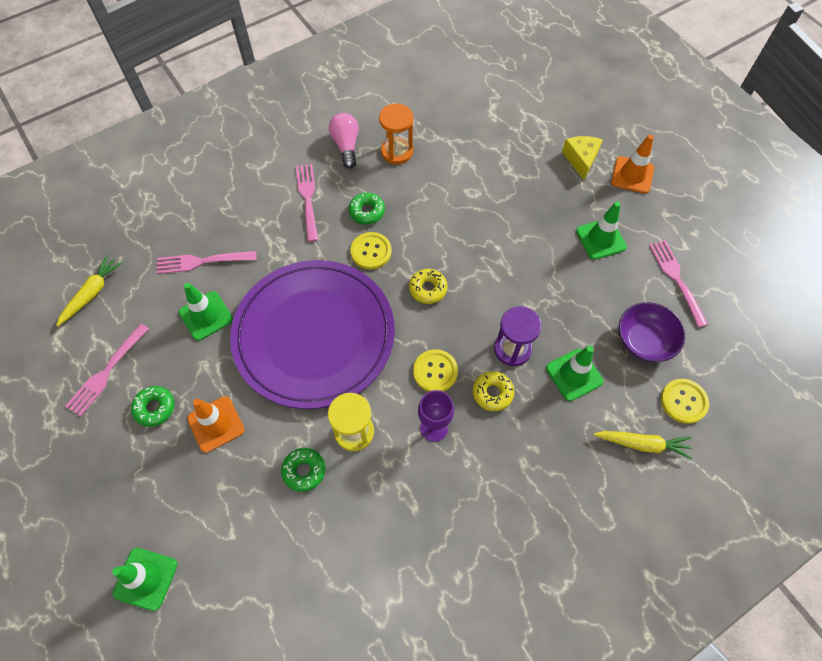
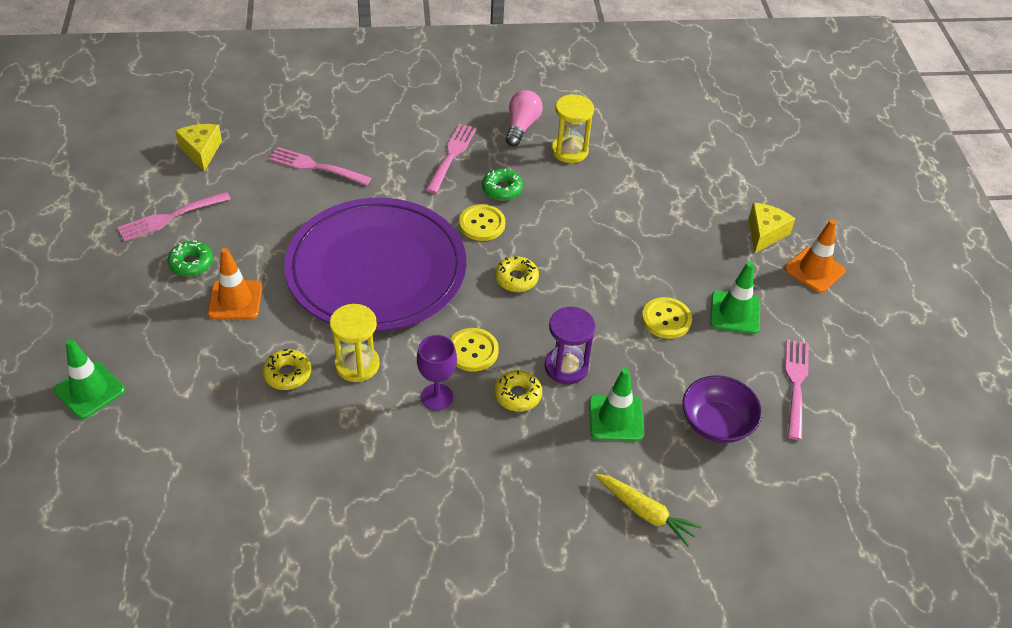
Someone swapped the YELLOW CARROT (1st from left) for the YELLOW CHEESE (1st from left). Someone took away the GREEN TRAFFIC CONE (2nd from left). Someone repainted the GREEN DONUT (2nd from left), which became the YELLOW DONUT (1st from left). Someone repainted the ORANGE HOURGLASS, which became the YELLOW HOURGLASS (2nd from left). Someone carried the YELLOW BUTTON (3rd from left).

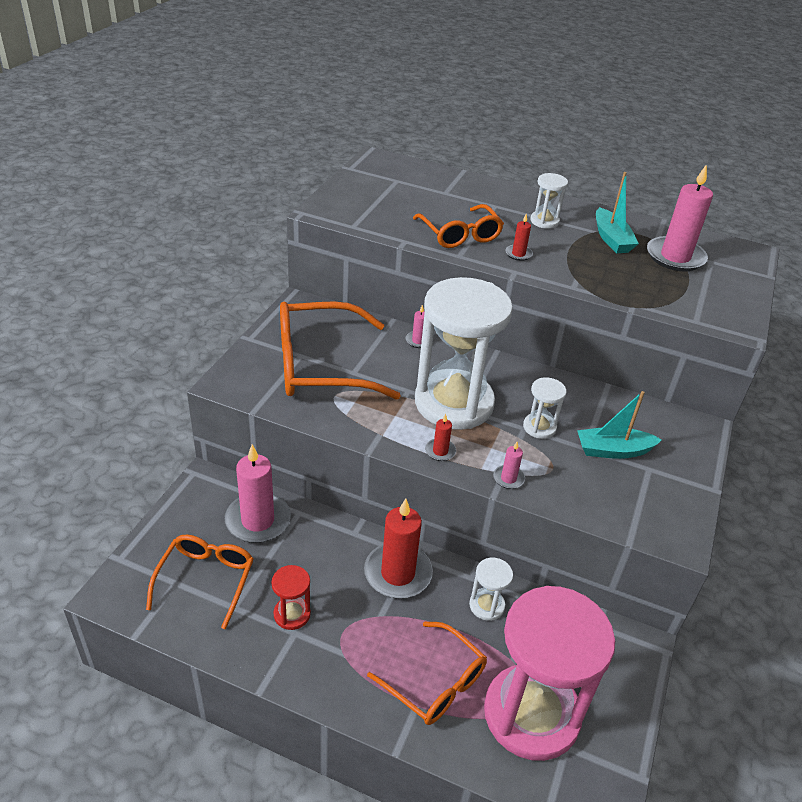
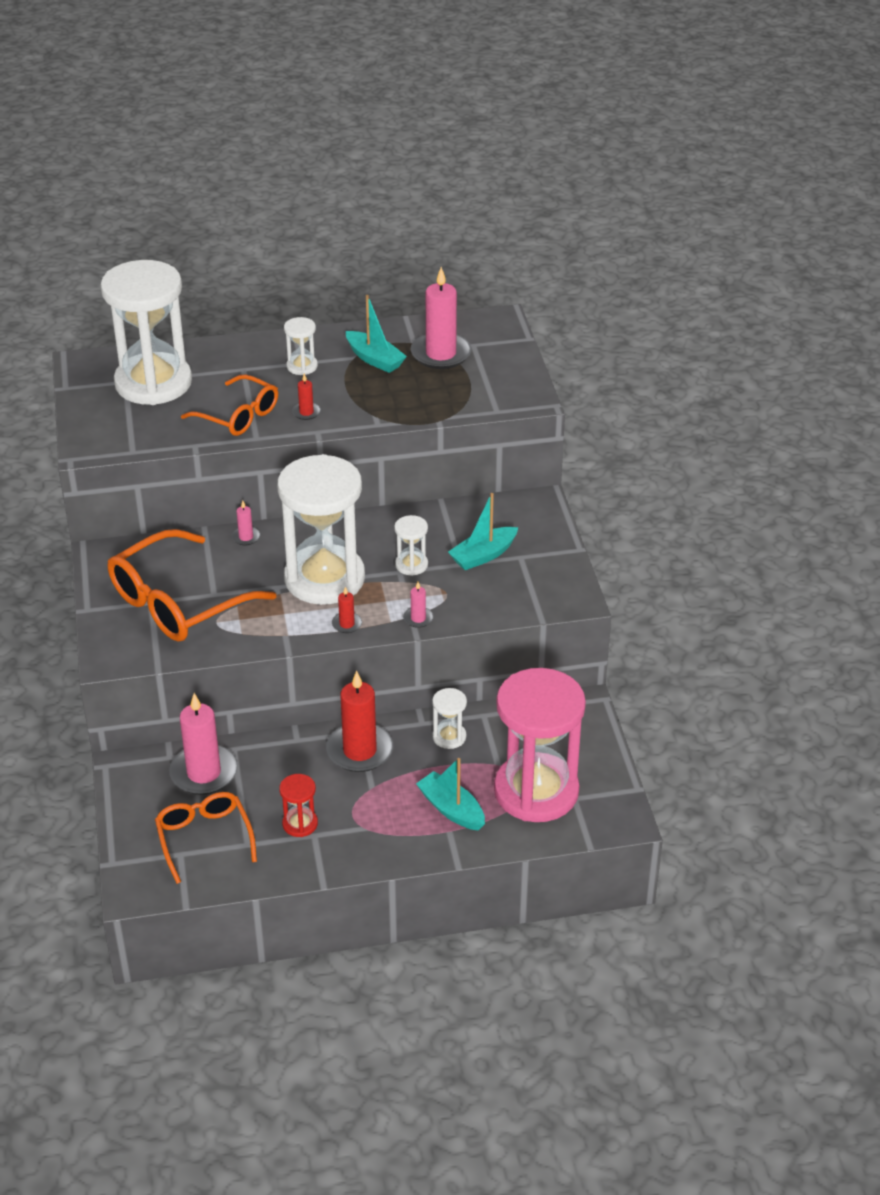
Someone swapped the ORANGE GLASSES (3rd from left) for the TURQUOISE BOAT (2nd from left). Someone put down the WHITE HOURGLASS (1st from left).

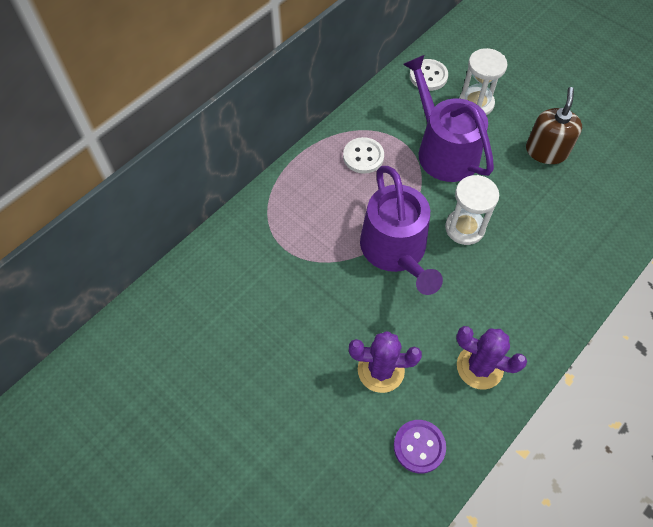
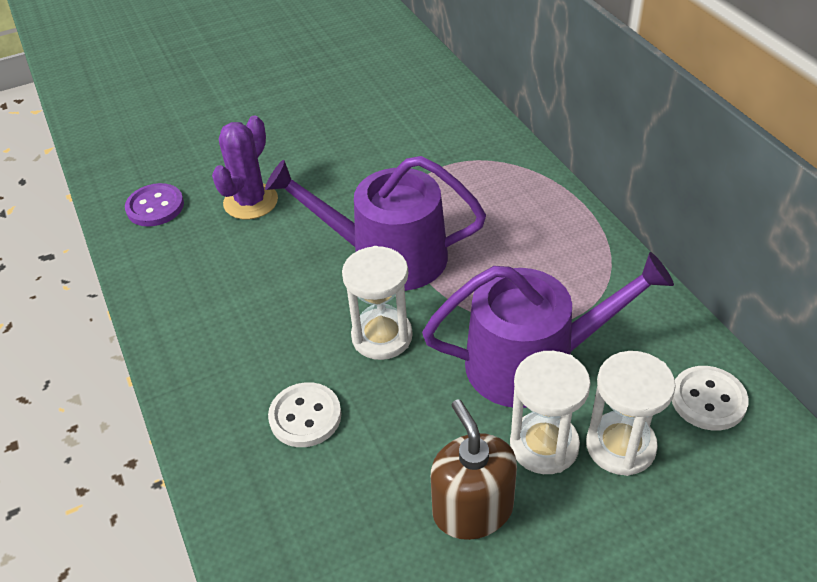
Someone carried the WHITE BUTTON (1st from left). Someone took away the PURPLE CACTUS (2nd from left). Someone rotated the BROWN SOAP DISPENSER by 150 degrees counterclockwise. Someone put down the WHITE HOURGLASS (2nd from left).

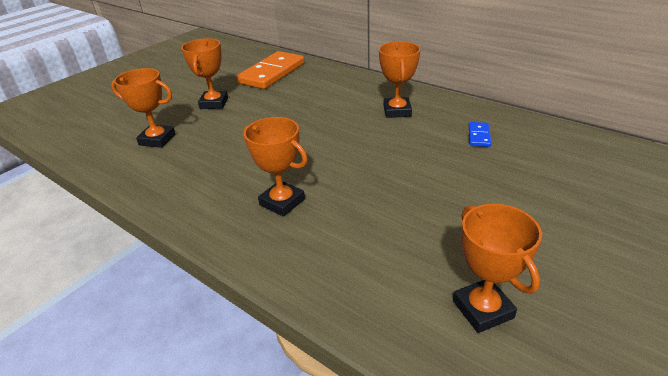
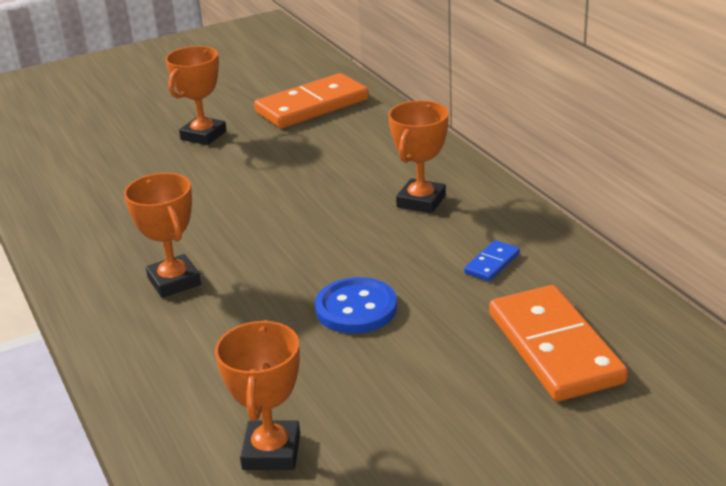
Someone took away the ORANGE TROPHY (1st from left). Someone put down the BLUE BUTTON. Someone put down the ORANGE DOMINO (2nd from left).

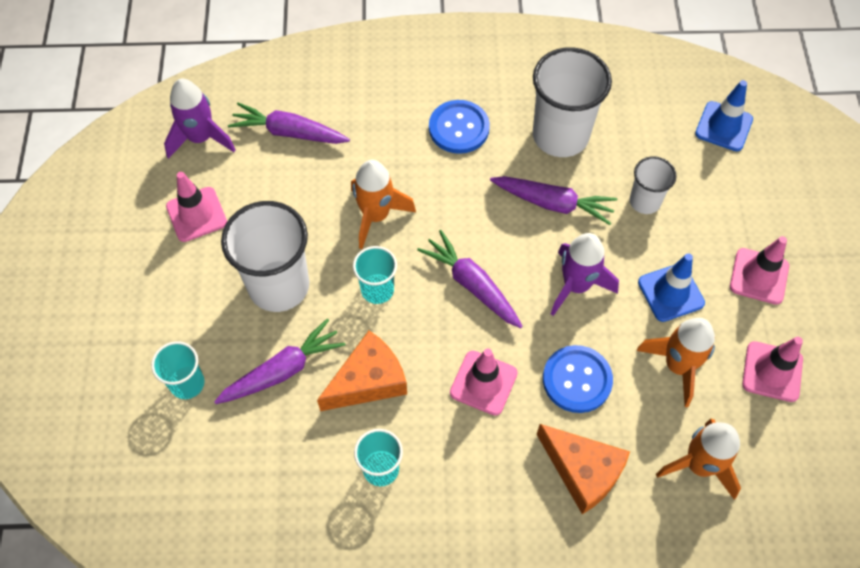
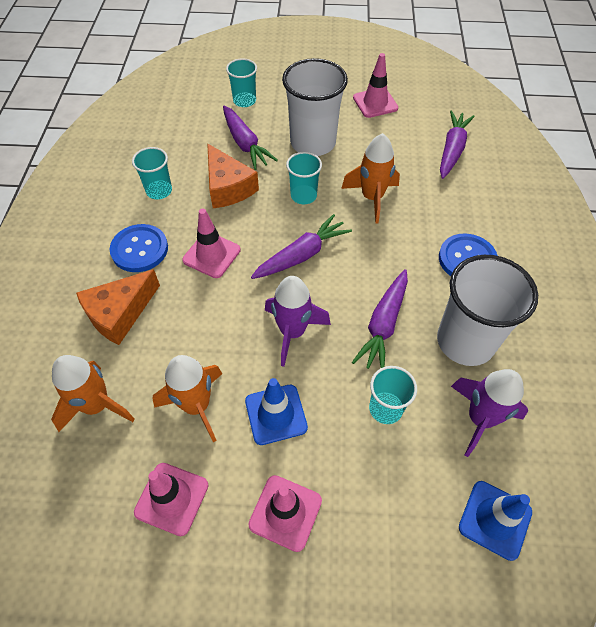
Someone carried the PURPLE ROCKET (1st from left in the first image). Someone carried the BLUE BUTTON (2nd from left in the first image). Someone repainted the WHITE CUP (3rd from left), which became the TURQUOISE CUP (4th from left).

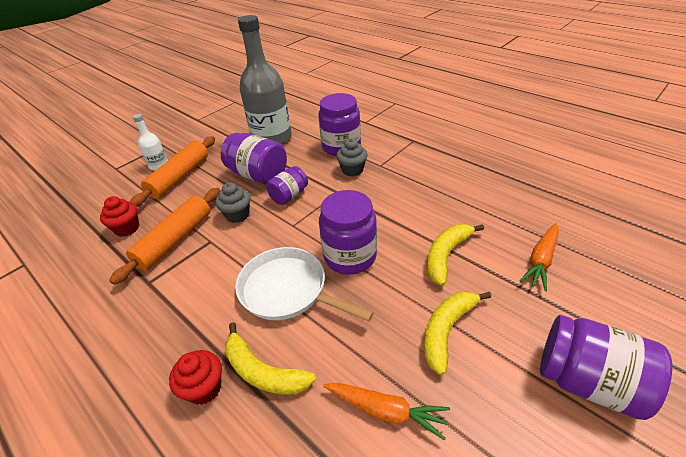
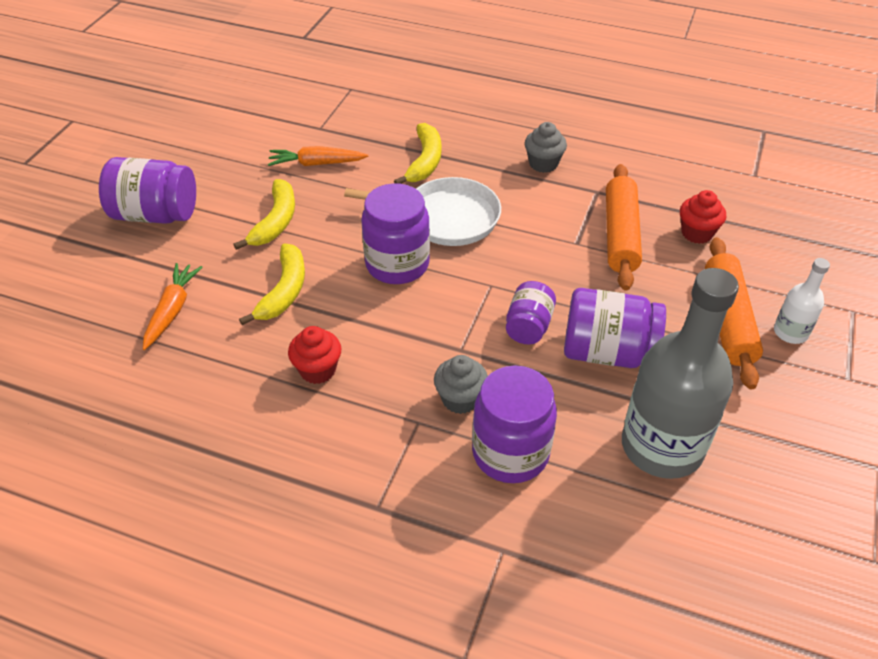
Someone carried the RED CUPCAKE (2nd from left in the first image). Someone carried the GREY CUPCAKE (1st from left in the first image). Someone rotated the YELLOW BANANA (1st from left in the first image) by 90 degrees clockwise.

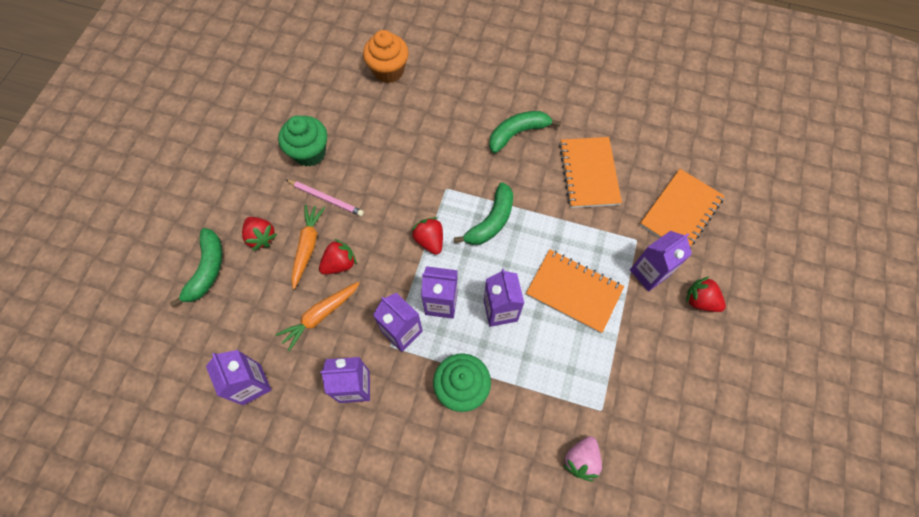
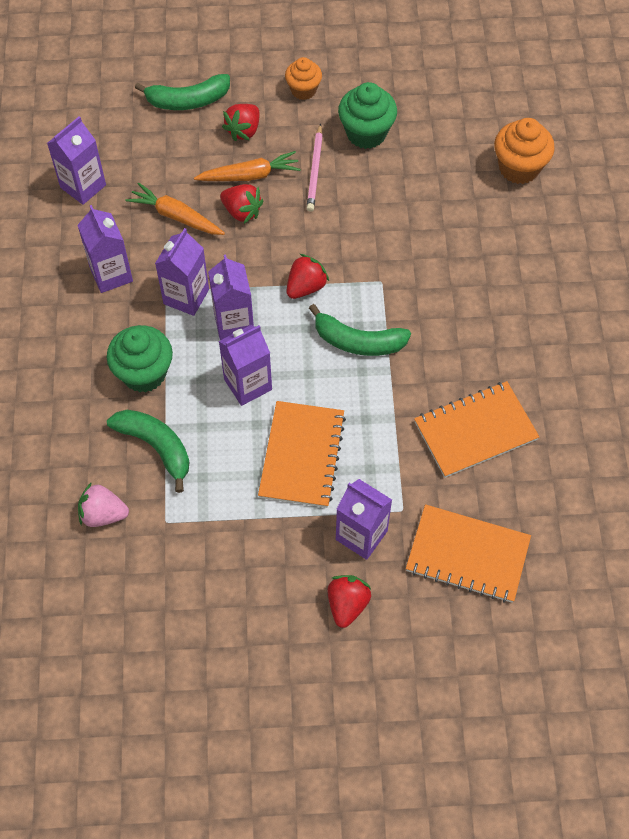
Someone carried the GREEN BANANA (3rd from left in the first image). Someone put down the ORANGE CUPCAKE (1st from left).

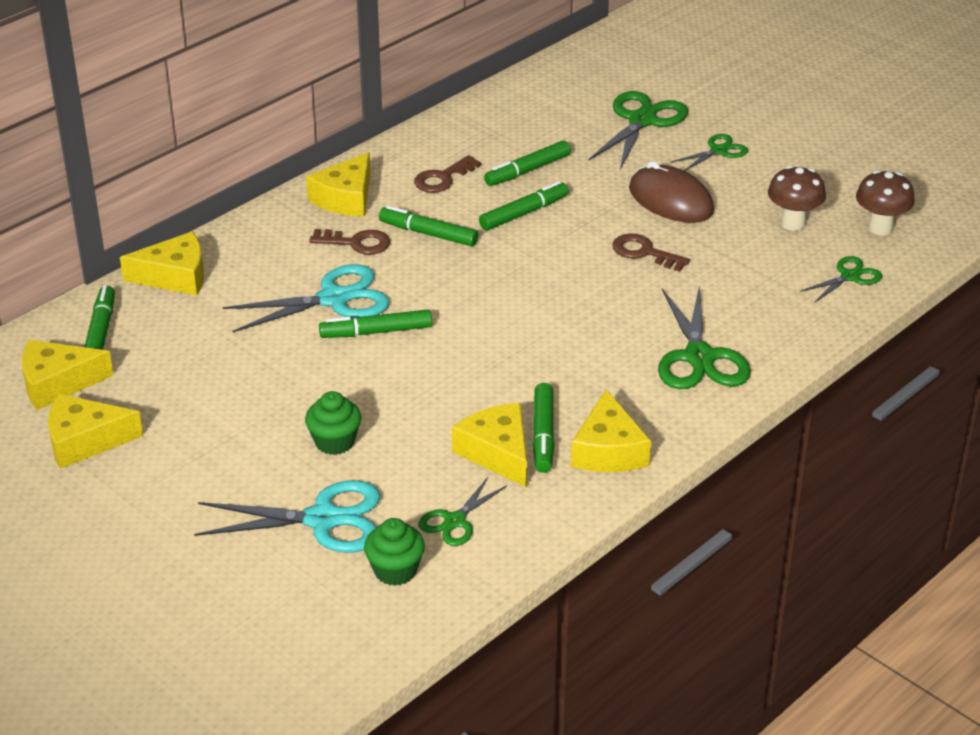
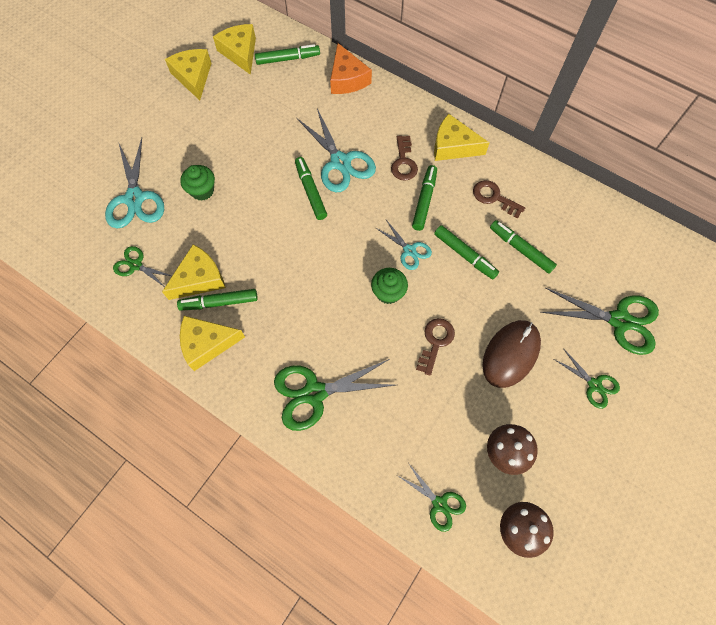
Someone repainted the YELLOW CHEESE (3rd from left), which became the ORANGE CHEESE. Someone carried the GREEN CUPCAKE (2nd from left). Someone put down the TURQUOISE SCISSORS (3rd from left).

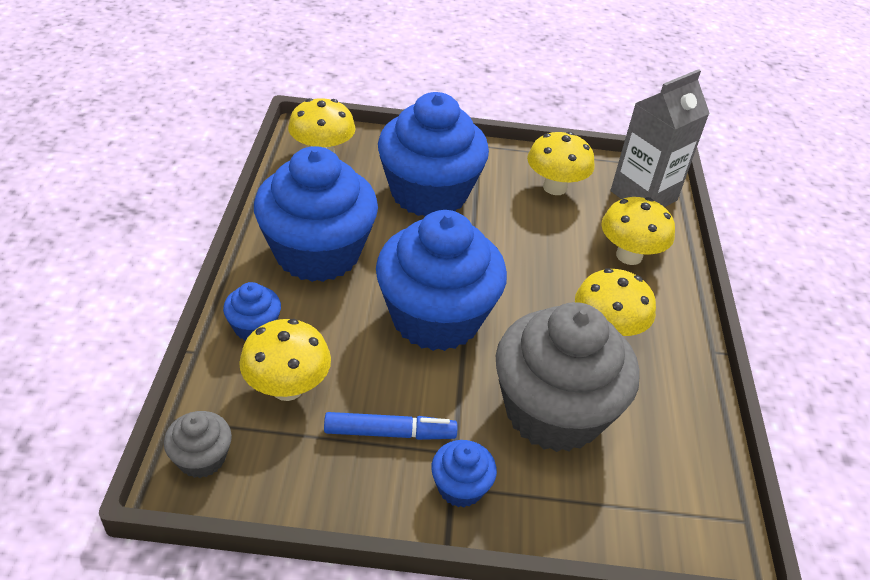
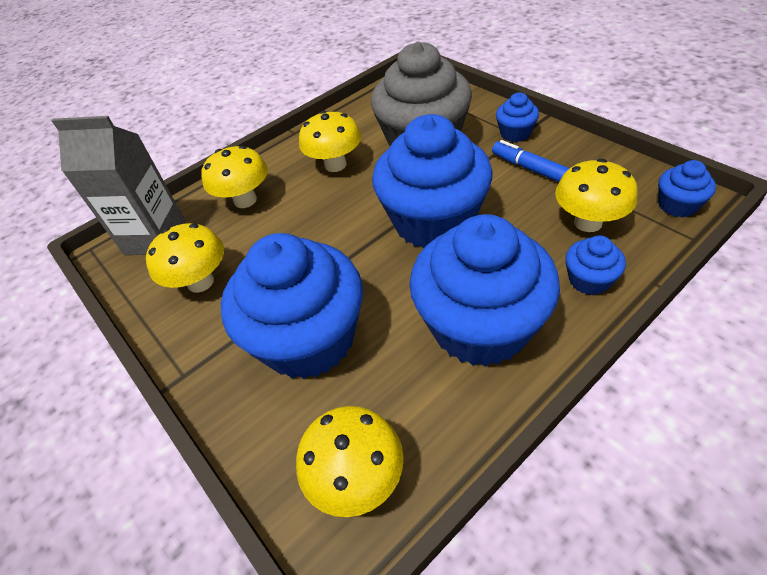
Someone repainted the GREY CUPCAKE (1st from left), which became the BLUE CUPCAKE (6th from left).

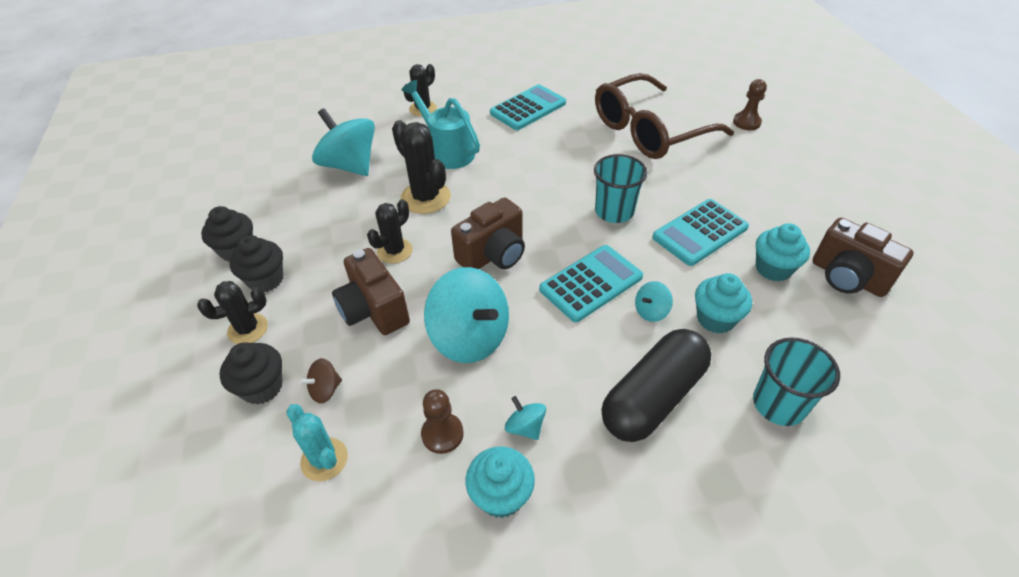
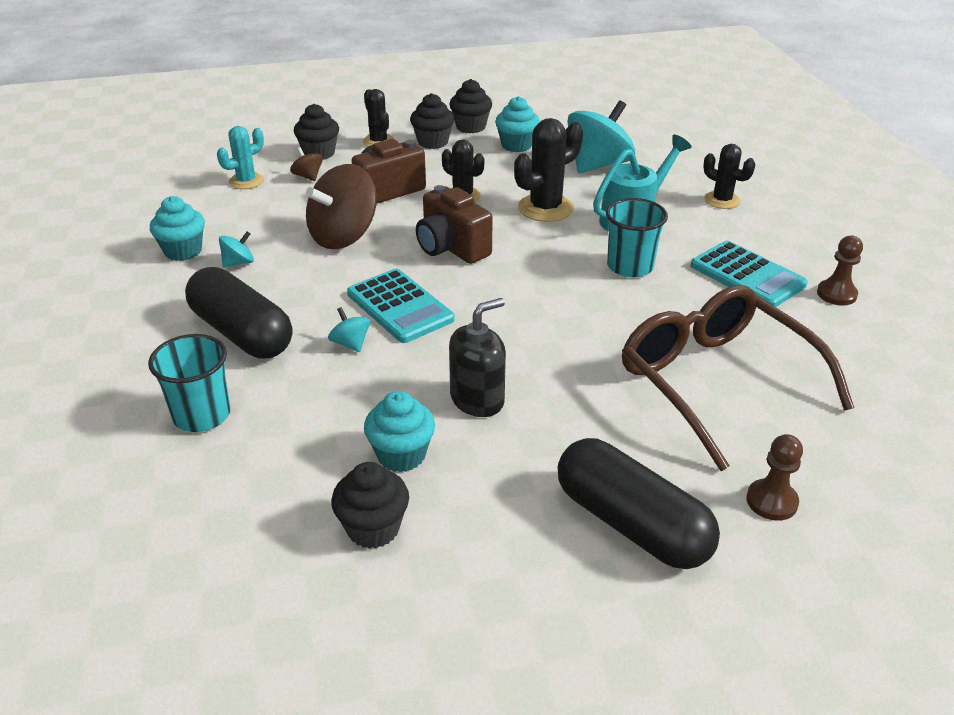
Someone carried the BROWN PAWN (1st from left in the first image). Someone repainted the TURQUOISE SPINNING TOP (2nd from left), which became the BROWN SPINNING TOP (2nd from left). Someone carried the TURQUOISE CUP (1st from left in the first image). Someone swapped the TURQUOISE CALCULATOR (3rd from left) for the BLACK SOAP DISPENSER. Someone carried the TURQUOISE CUPCAKE (2nd from left in the first image). Someone swapped the BROWN CAMERA (3rd from left) for the BLACK CUPCAKE (2nd from left). Someone put down the BLACK CAPSULE (2nd from left).

